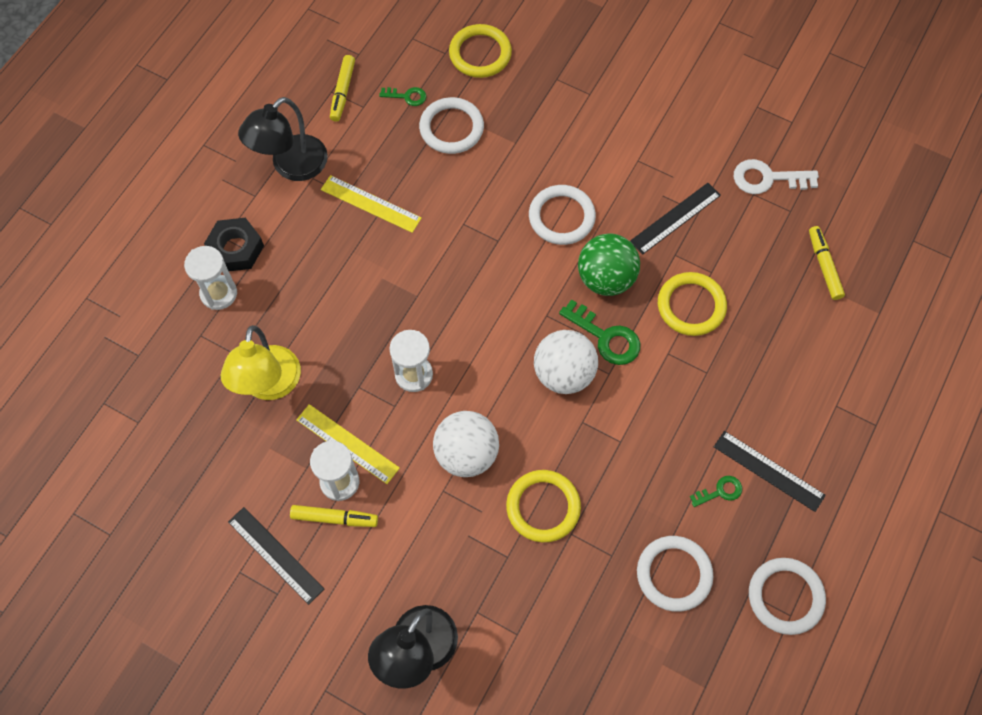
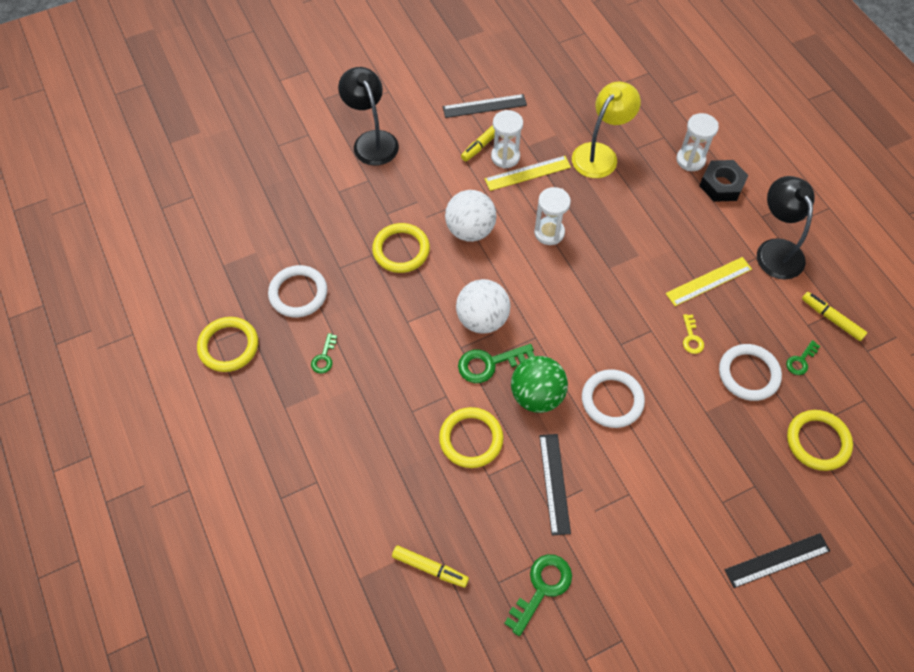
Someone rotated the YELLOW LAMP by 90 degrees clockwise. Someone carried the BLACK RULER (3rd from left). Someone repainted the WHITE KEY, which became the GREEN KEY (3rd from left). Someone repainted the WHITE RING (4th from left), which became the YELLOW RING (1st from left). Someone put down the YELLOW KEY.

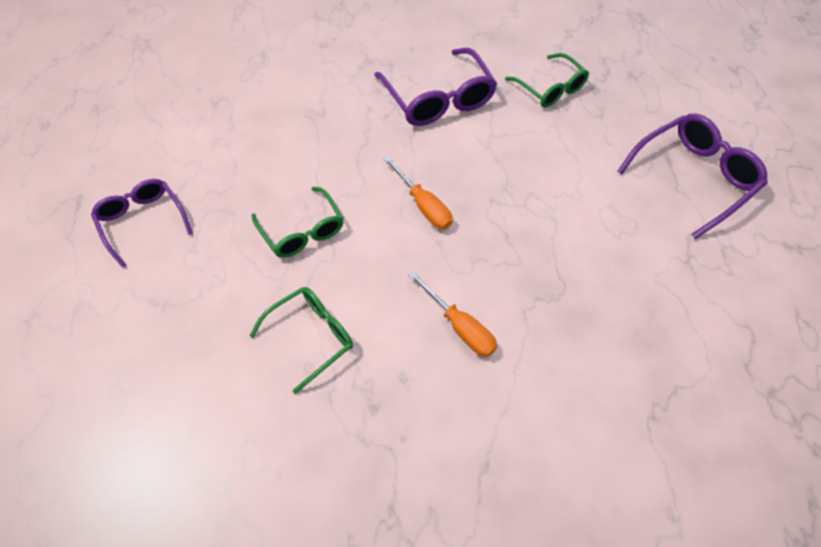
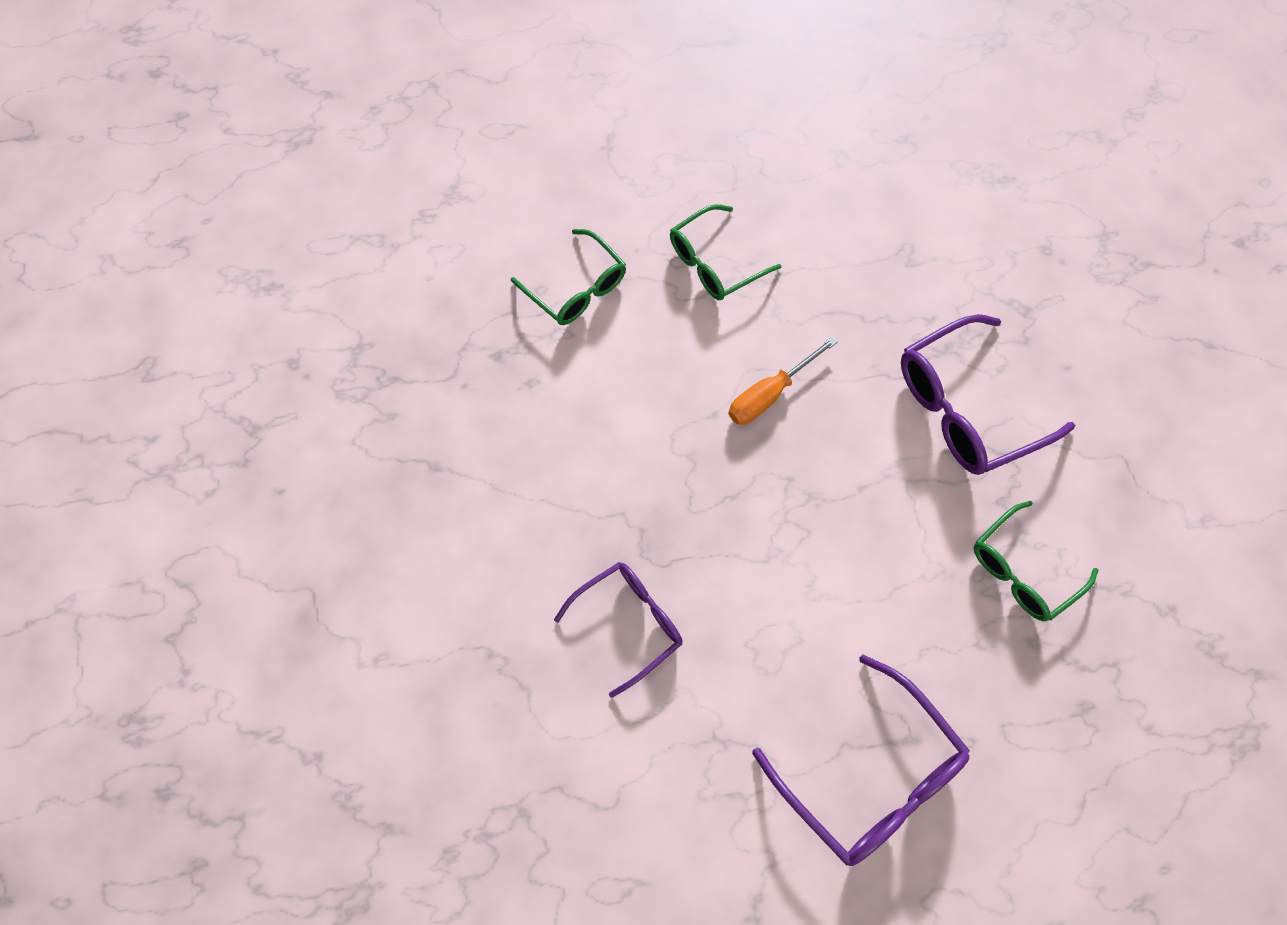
Someone carried the PURPLE GLASSES (1st from left). Someone took away the ORANGE SCREWDRIVER (2nd from left).

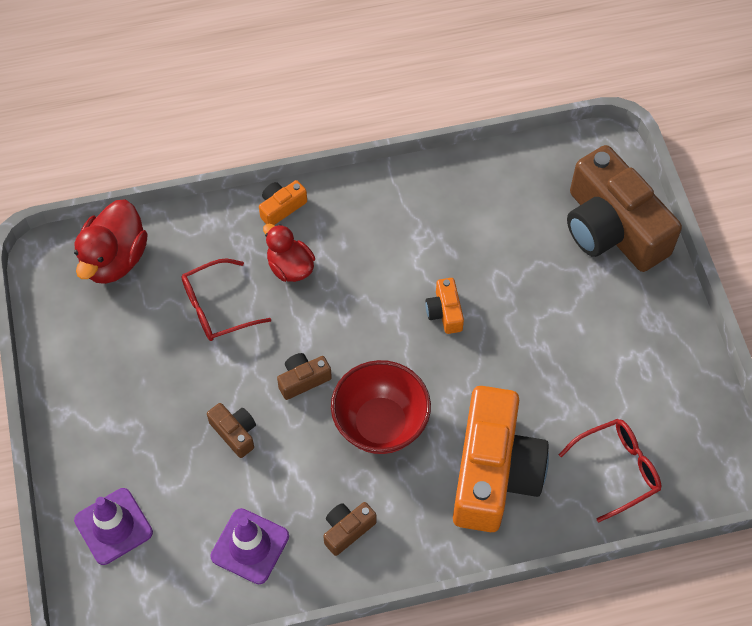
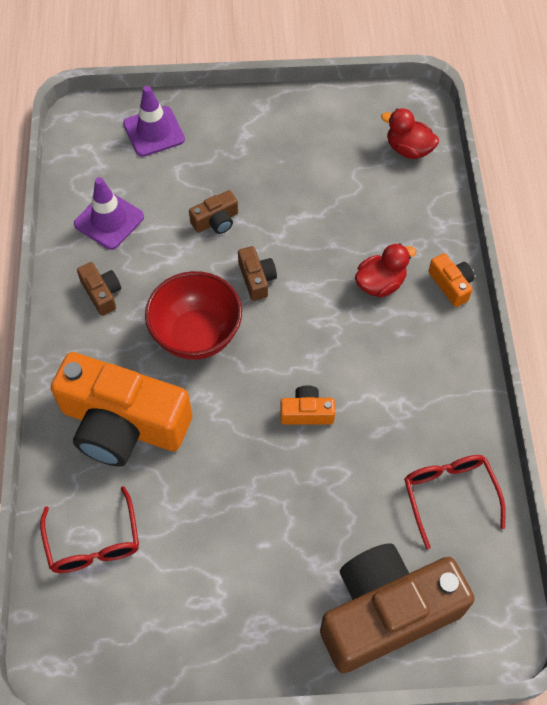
Someone scaled the RED DUCK (1st from left in the first image) by 0.66. Someone carried the RED GLASSES (1st from left in the first image).

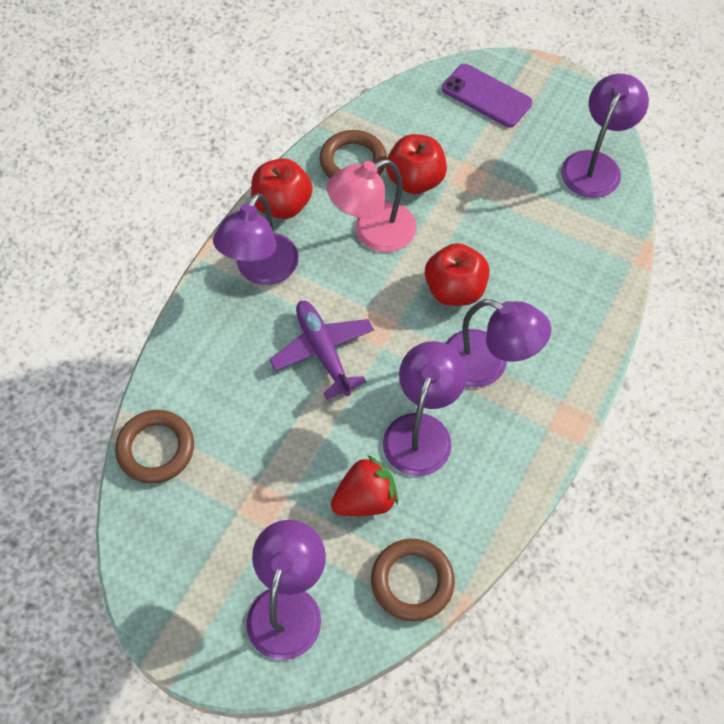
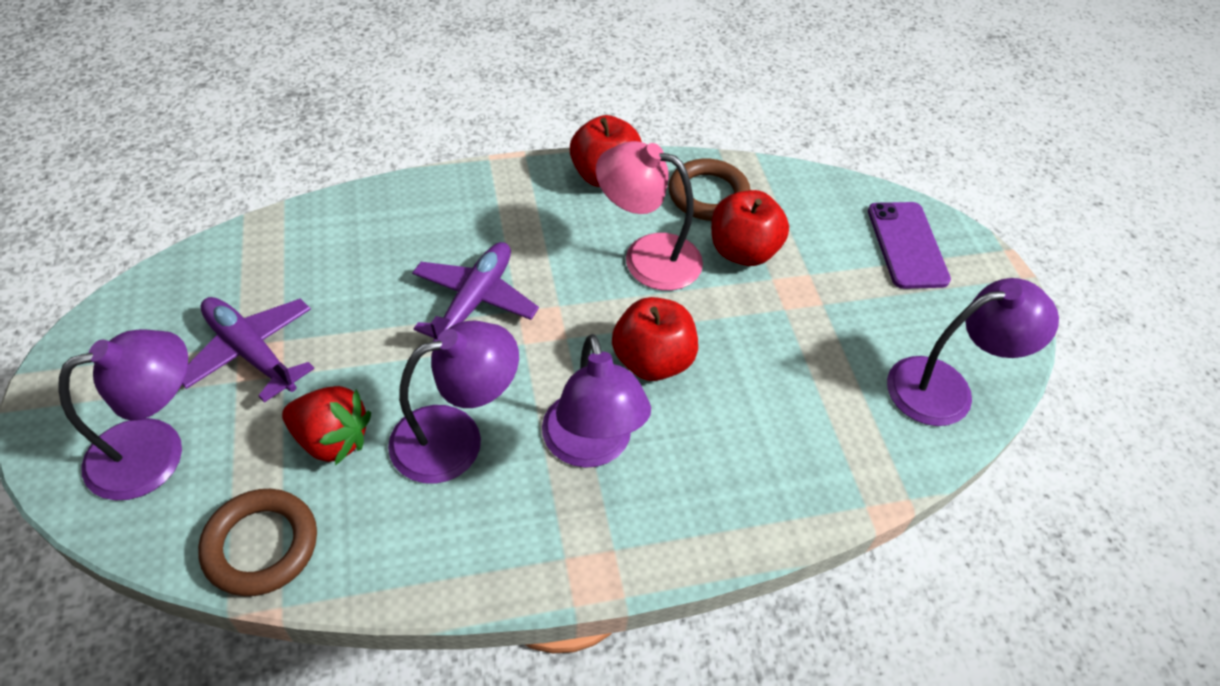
Someone took away the BROWN RING (1st from left). Someone took away the PURPLE LAMP (1st from left). Someone put down the PURPLE PLANE (1st from left).

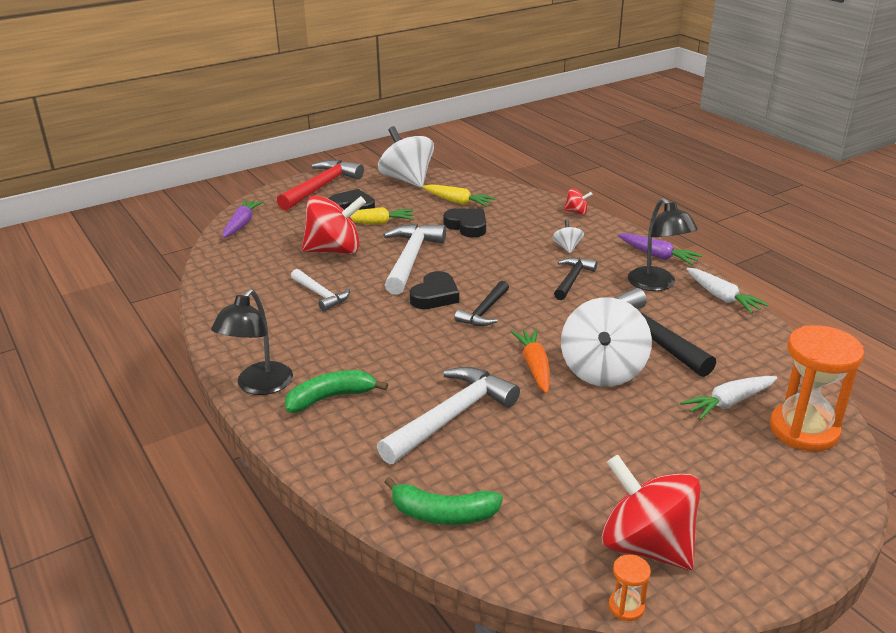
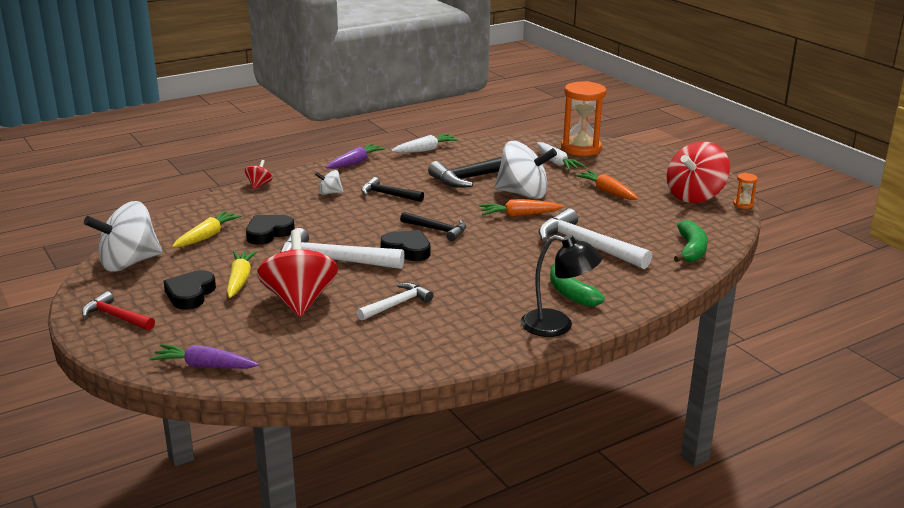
Someone scaled the RED HAMMER by 0.59. Someone took away the BLACK LAMP (2nd from left). Someone put down the ORANGE CARROT (2nd from left).

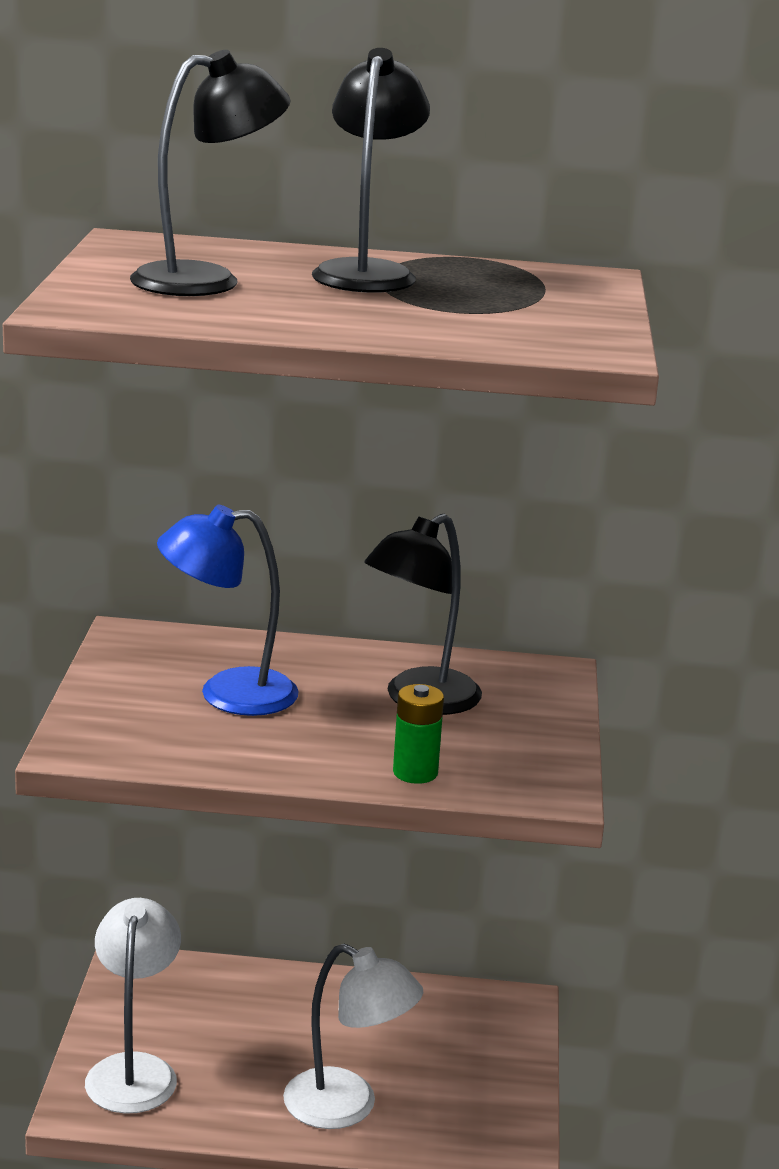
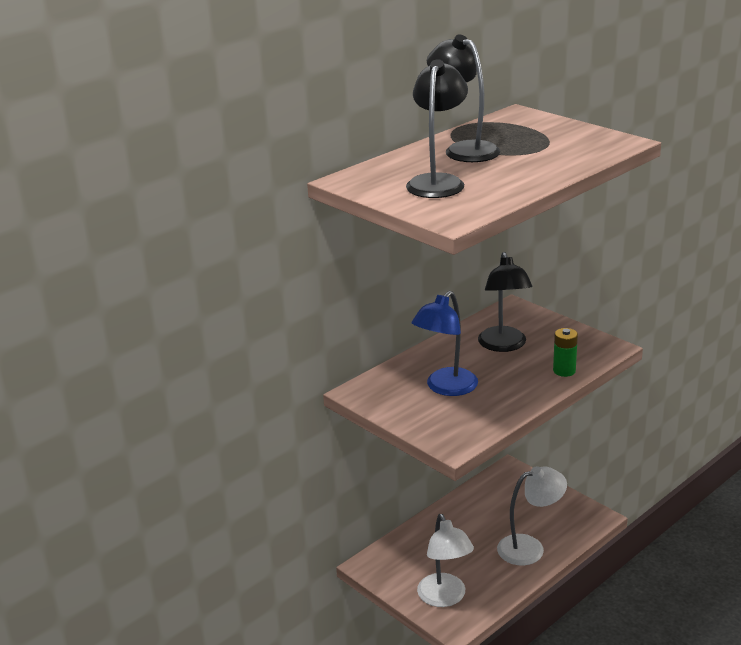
Someone rotated the WHITE LAMP (1st from left) by 150 degrees counterclockwise.

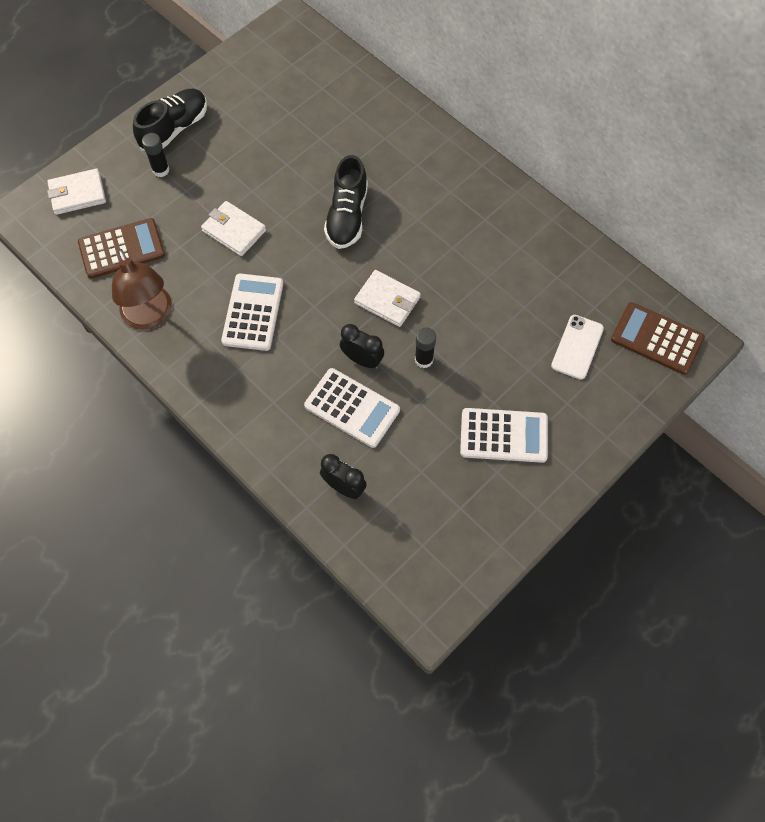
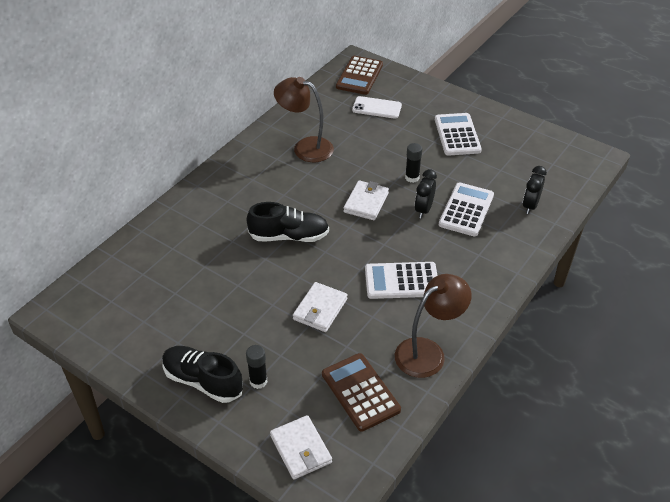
Someone put down the BROWN LAMP (1st from left).

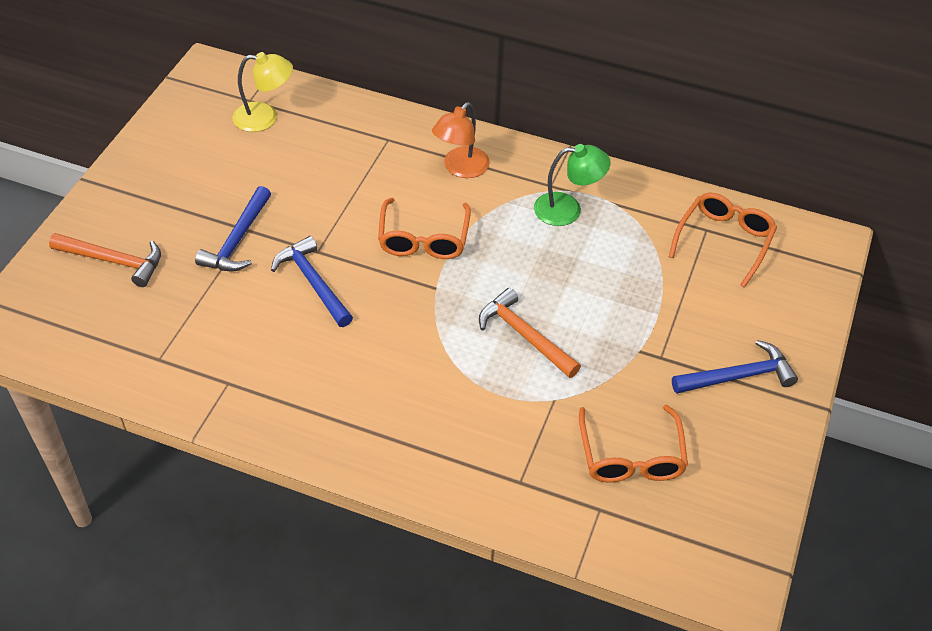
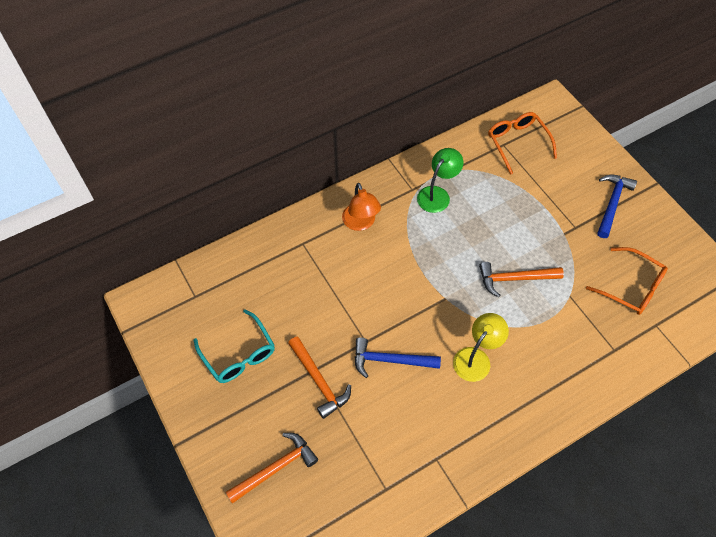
Someone repainted the BLUE HAMMER (1st from left), which became the ORANGE HAMMER (2nd from left). Someone carried the YELLOW LAMP. Someone took away the ORANGE GLASSES (1st from left). Someone put down the TURQUOISE GLASSES.

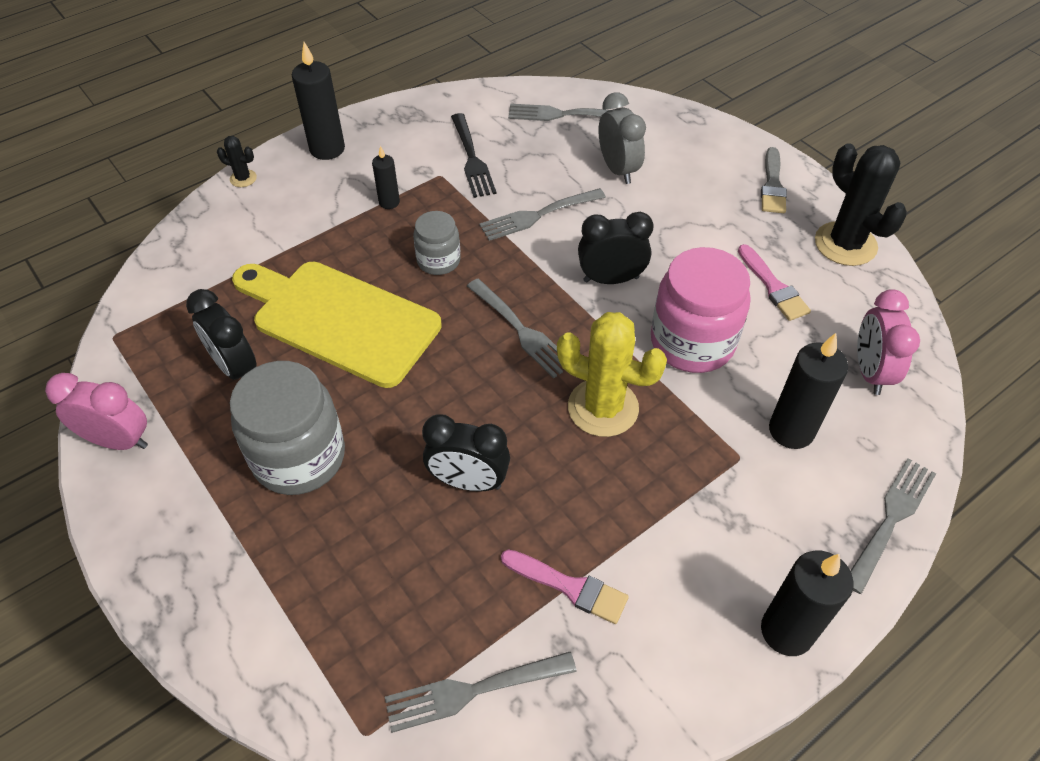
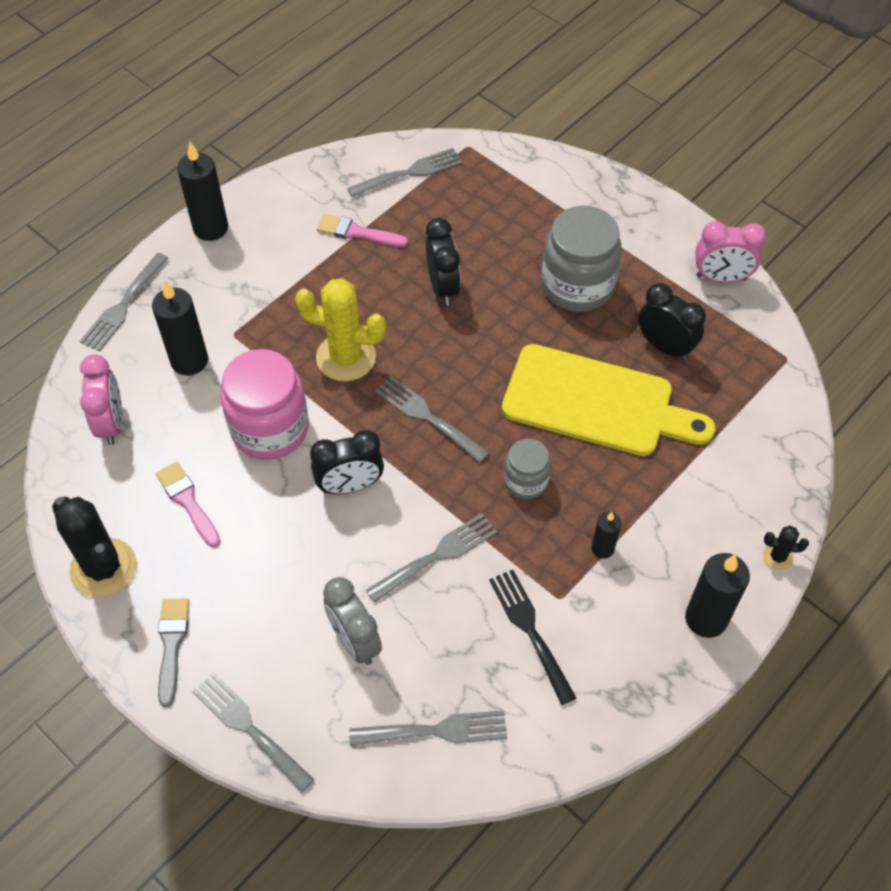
Someone rotated the BLACK CLOCK (2nd from left) by 75 degrees clockwise. Someone put down the GREY FORK (2nd from left).

